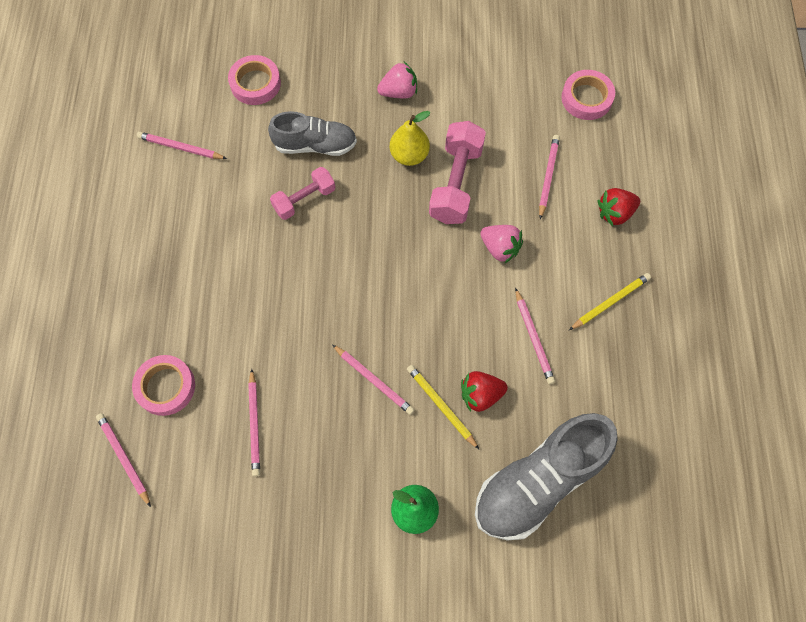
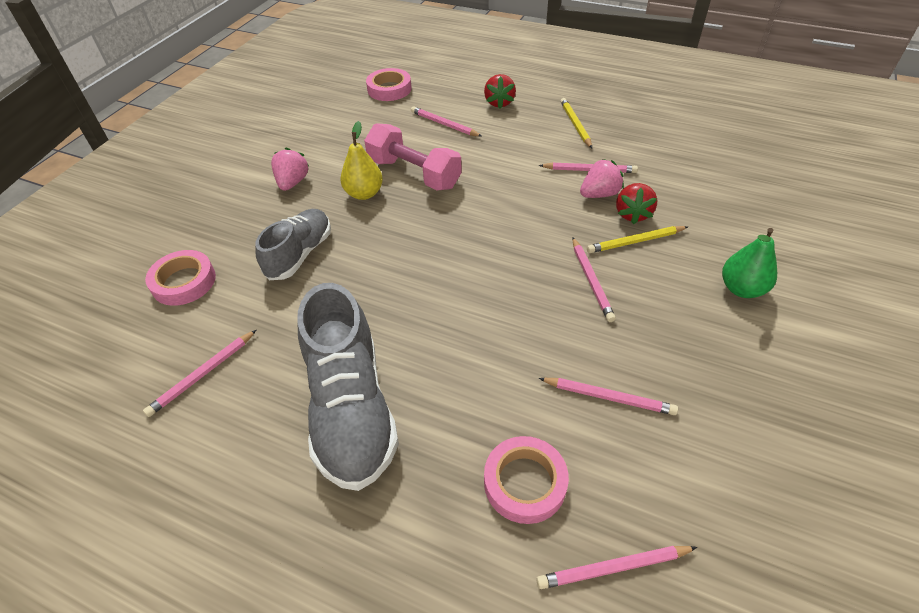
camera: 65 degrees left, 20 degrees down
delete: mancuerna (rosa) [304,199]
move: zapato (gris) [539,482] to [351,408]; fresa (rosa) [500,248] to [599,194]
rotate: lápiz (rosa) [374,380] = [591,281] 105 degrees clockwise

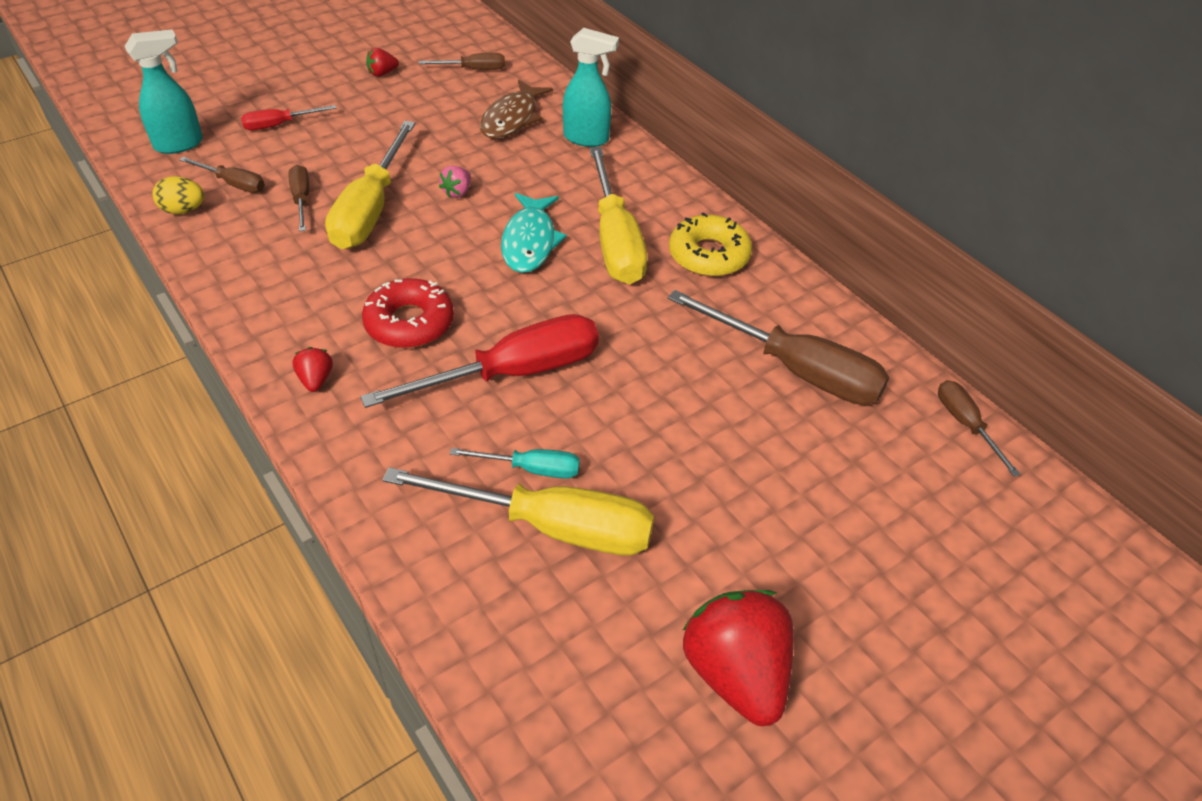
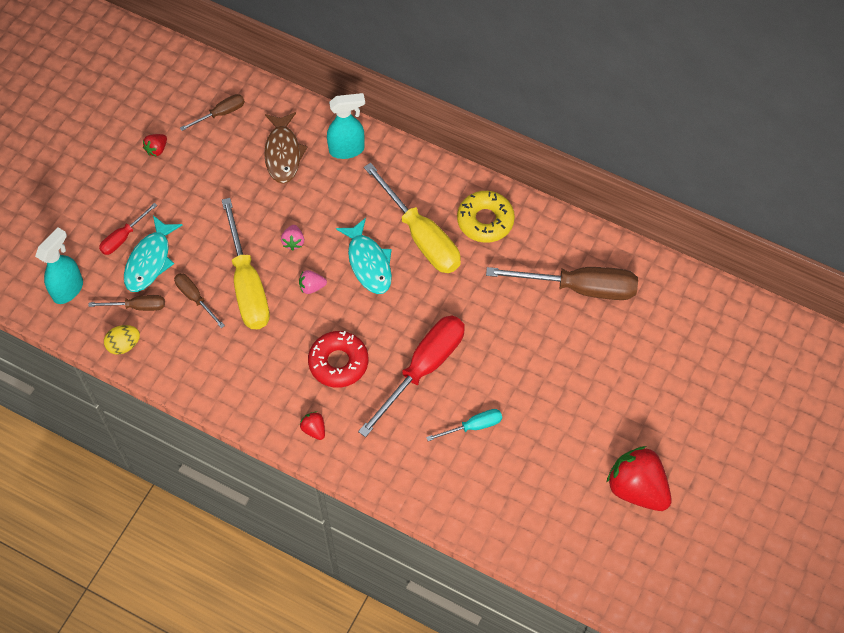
camera: 25 degrees left, 15 degrees up
delete: destornillador (amarillo) [551,526]; destornillador (marrón) [965,424]
insert: pez (turquesa) [150,261]; fresa (rosa) [312,287]

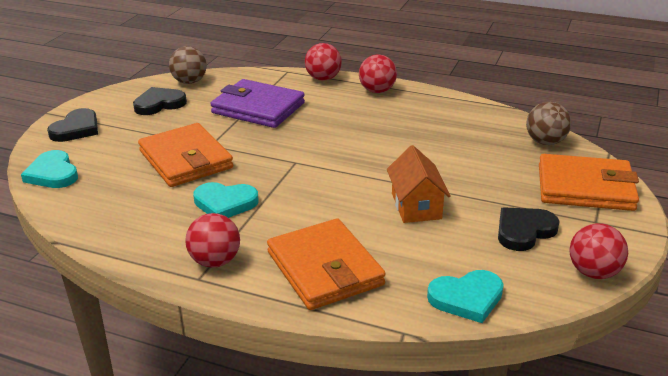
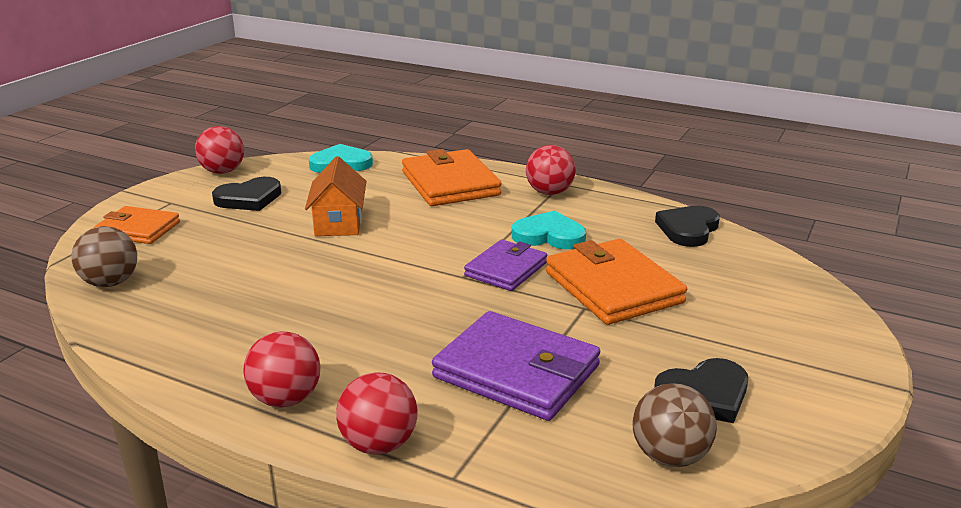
camera: 175 degrees left, 5 degrees down
delete: corazón (turquesa) [53,173]
insert: cartera (morado) [506,269]
move: corazón (negro) [76,129] to [688,229]
resize: cartera (naranja) [585,187] = [138,229] x0.63

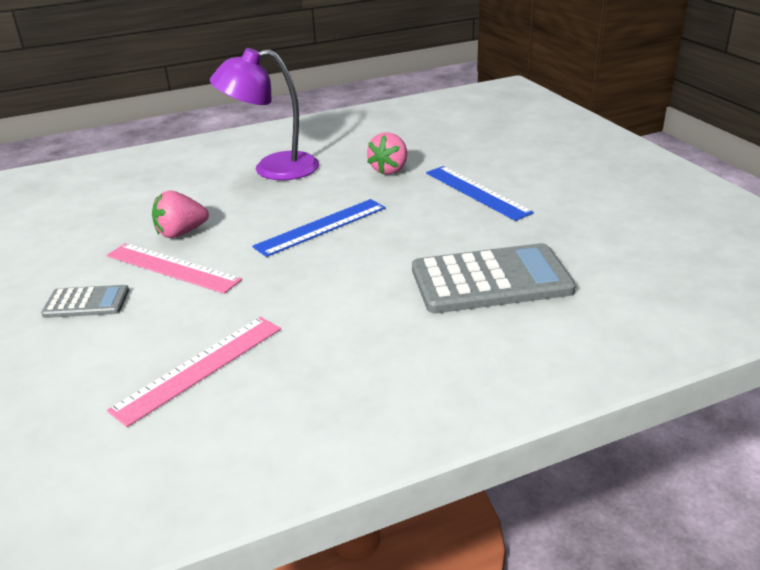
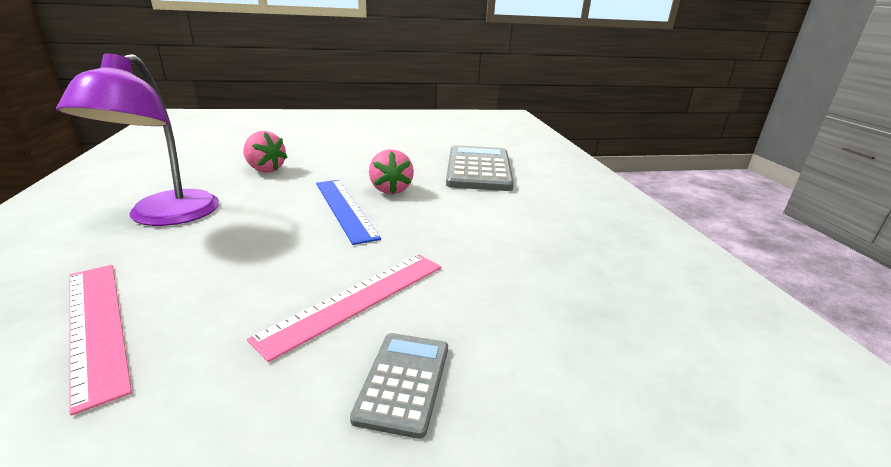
camera: 80 degrees left, 5 degrees down
delete: regla (azul) [477,192]
move: regla (rosa) [199,368] to [95,326]; fresa (rosa) [181,233] to [390,189]

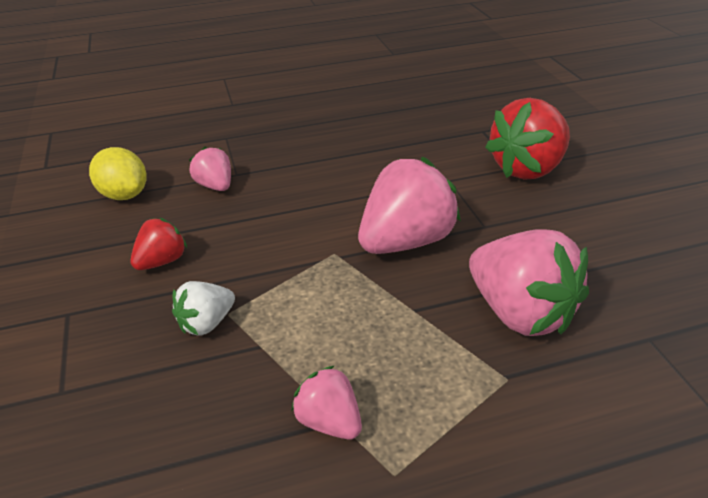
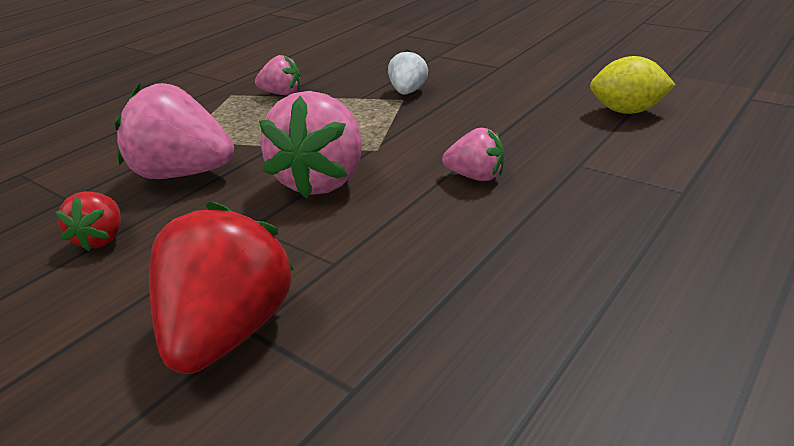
camera: 145 degrees right, 5 degrees down
move: fresa (rojo) [162,261] to [101,239]; fresa (rosa) [215,186] to [476,176]

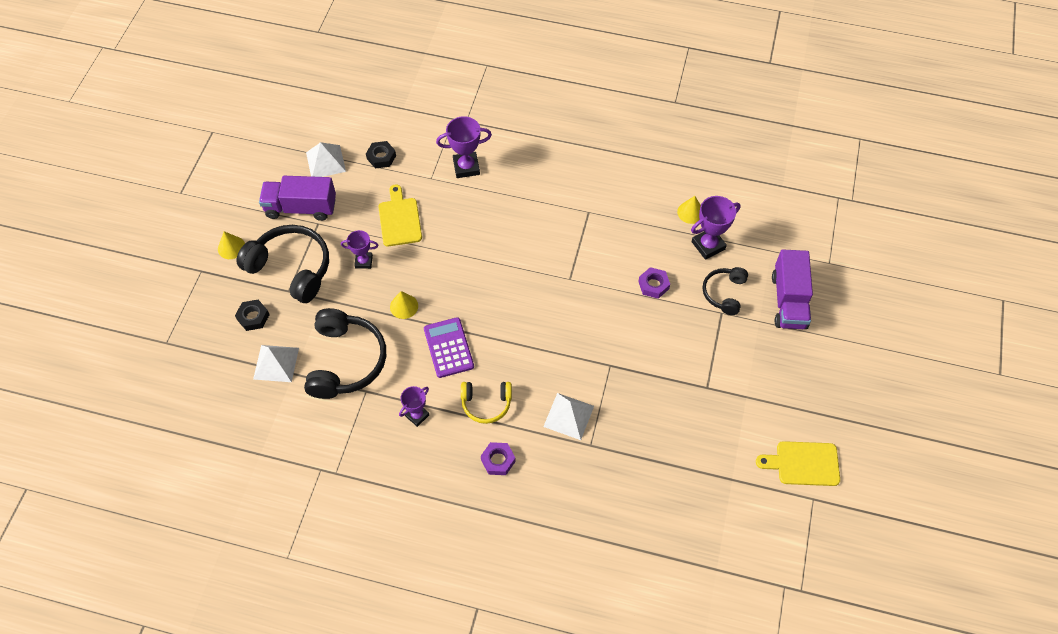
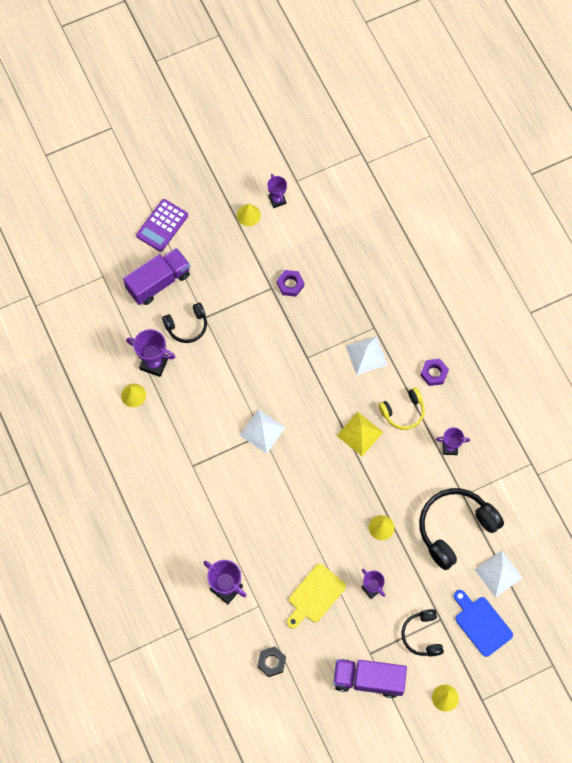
camera: 130 degrees left, 10 degrees up
insert: cono (amarillo) [248,215]; pirámide (amarillo) [360,434]
move: pirámide (blanco) [326,162] to [262,431]; calculadora (morado) [448,348] to [162,225]; tuerca (morado) [653,285] to [290,284]
replace: tuerca (negro) [253,317] to tabla de cortar (azul) [481,624]; tabla de cortar (amarillo) [803,463] to trofeo (morado) [277,200]
rotate: camión (morado) [301,208] = [368,679] 135 degrees clockwise; auriculares (amarillo) [486,404] = [403,412] 105 degrees clockwise
resize: auriculares (negro) [291,268] = [422,635] x0.57

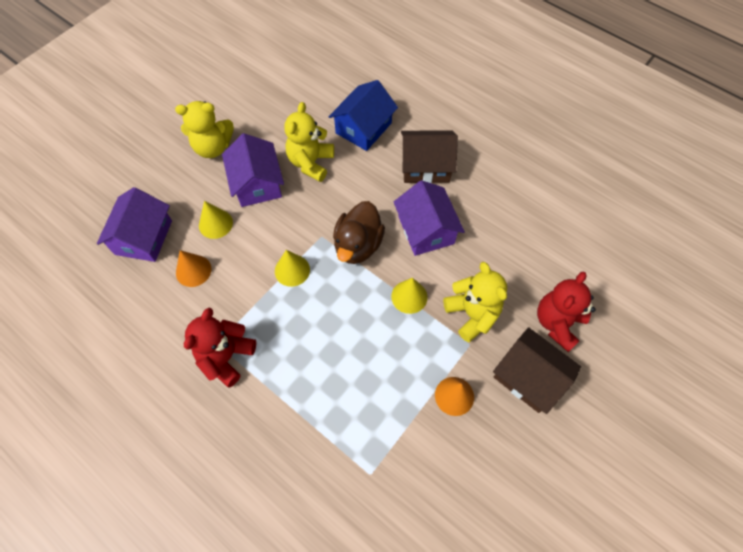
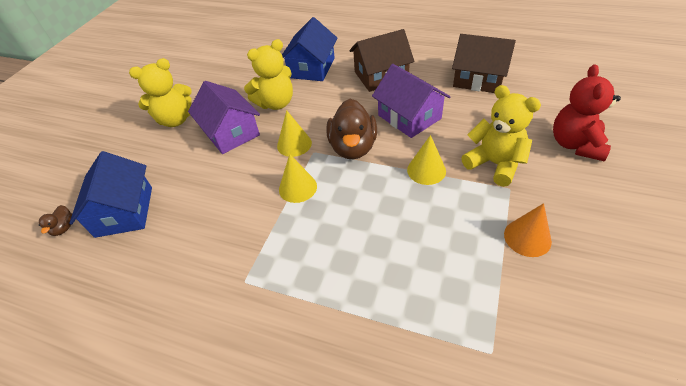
camera: 15 degrees left, 15 degrees down
delete: cono (naranja) [193,270]; osito (rojo) [226,357]
insert: pato (marrón) [64,228]
move: cono (amarillo) [215,224] to [294,144]; casa (marrón) [529,377] to [478,79]
recolor: casa (morado) [144,237] to casa (azul) [124,211]
rotate: osito (amarillo) [311,163] = [276,103] 120 degrees counterclockwise

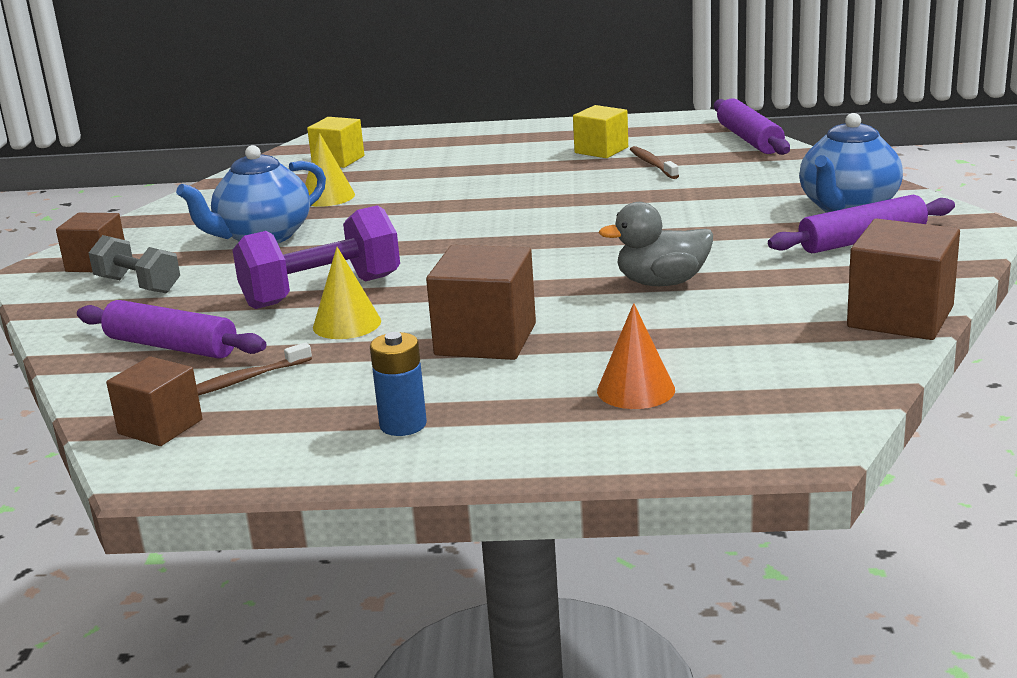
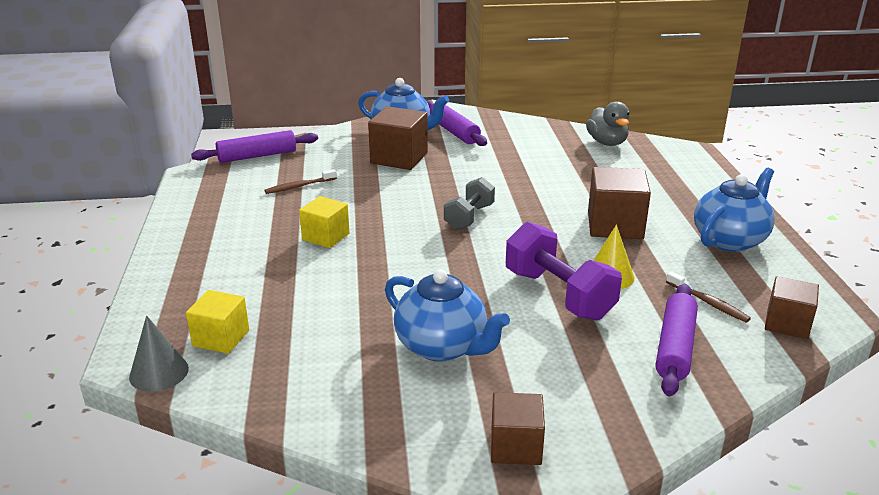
camera: 100 degrees left, 5 degrees up
delete: cono (amarillo) [327,197]; cono (naranja) [636,390]
insert: cono (gris) [159,372]
move: mancuerna (gris) [138,285] to [469,217]; cubo (amarillo) [601,150] to [326,236]; pato (gris) [662,283] to [607,142]; cubo (marrón) [900,317] to [399,158]
replace: pila (azul) [403,425] to tetera (azul) [730,240]

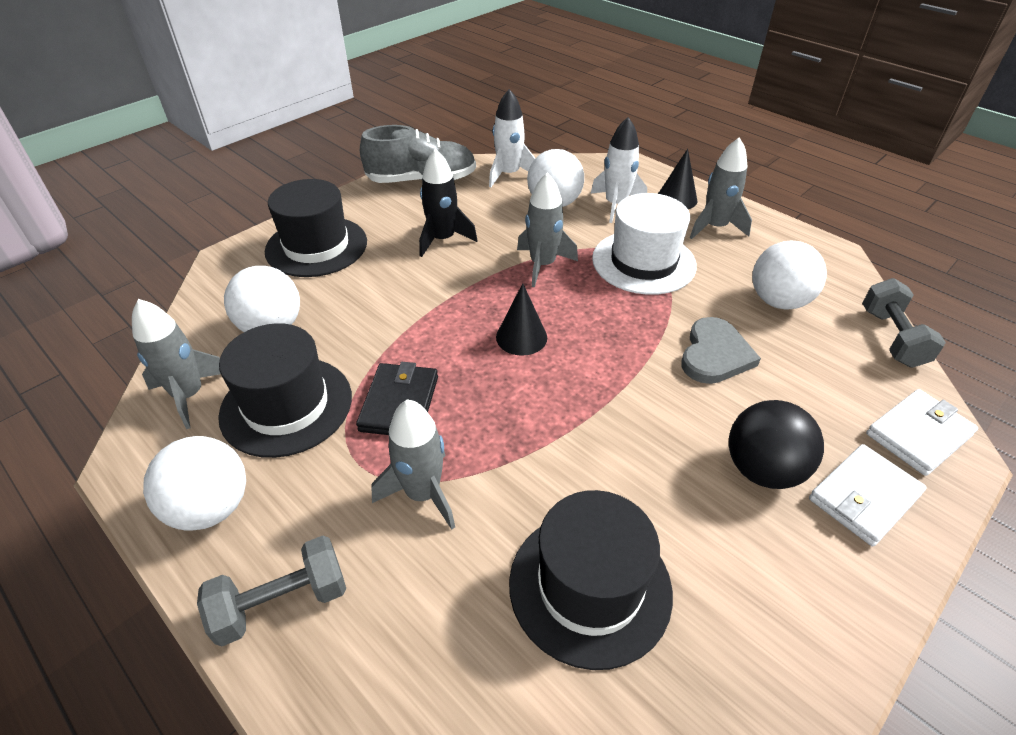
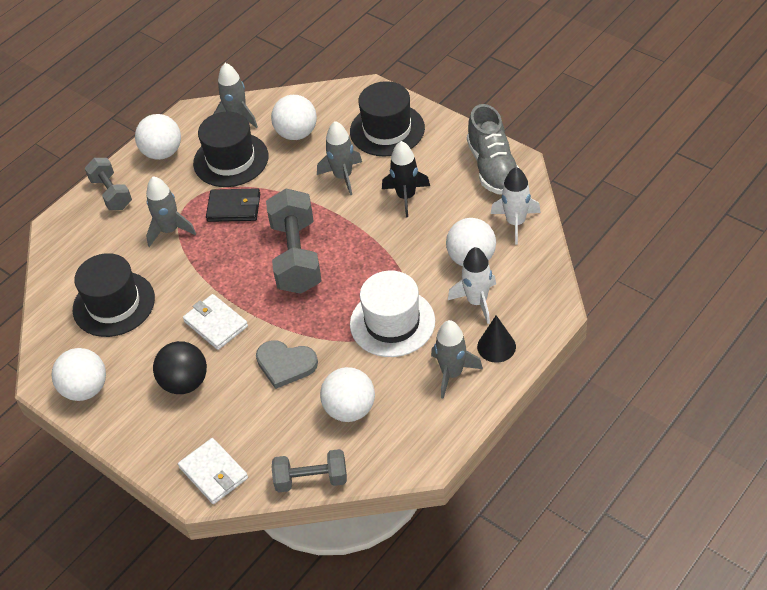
camera: 90 degrees right, 5 degrees up
insert: pelota (blanco) [85,389]
move: cohete (gris) [542,265] to [343,176]; cartera (blanco) [863,497] to [216,324]
replace: cono (negro) [521,337] to mancuerna (gris) [296,257]

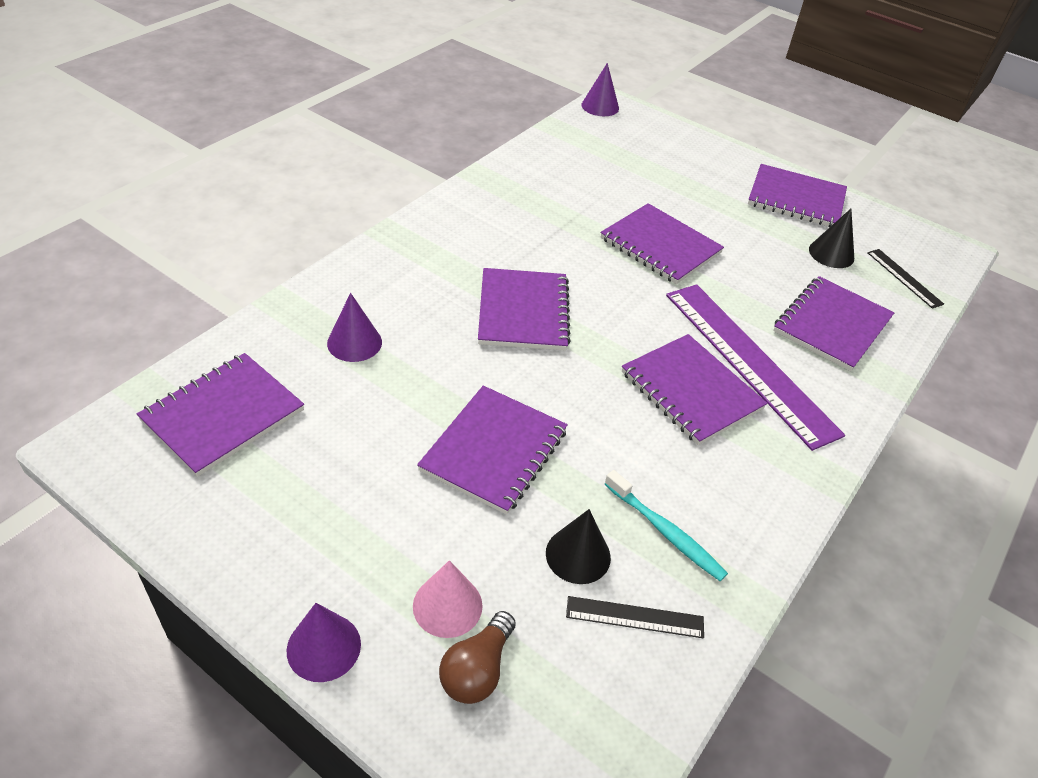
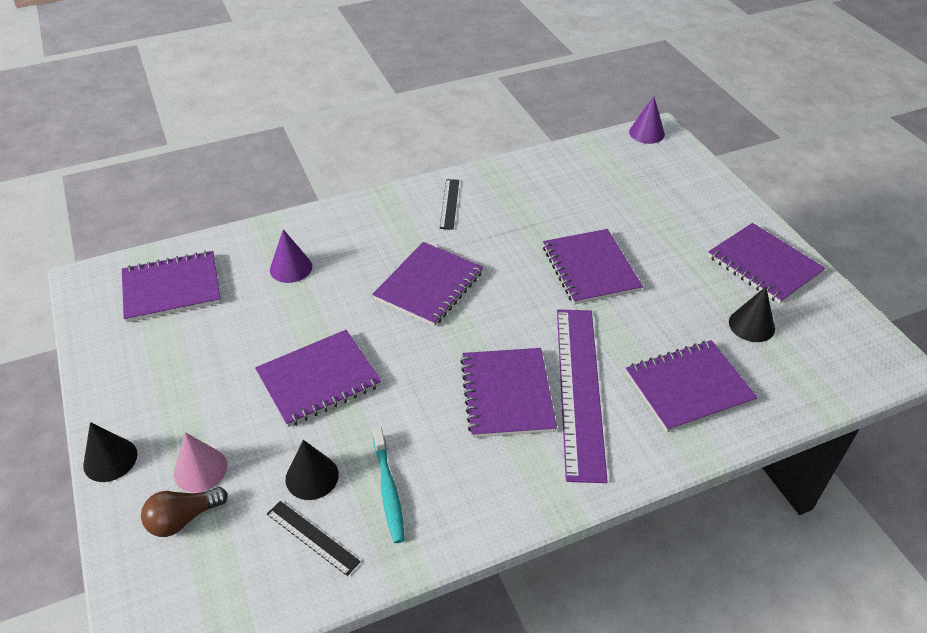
camera: 35 degrees right, 0 degrees up
move: regla (negro) [904,278] to [449,204]
recolor: cono (morado) [323,647] to cono (negro) [110,459]

